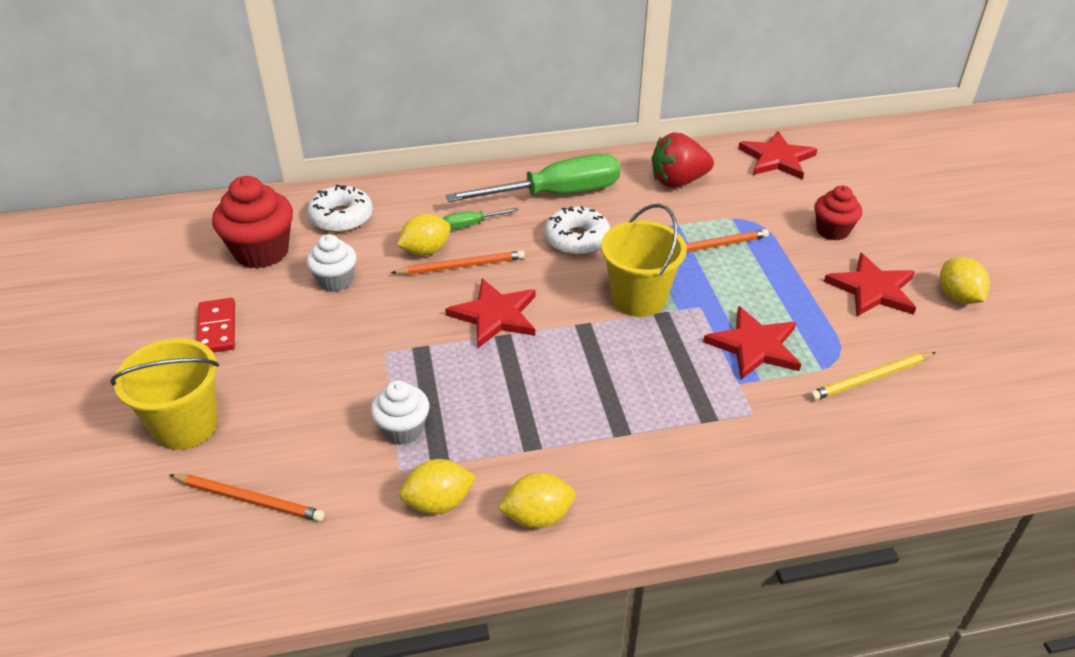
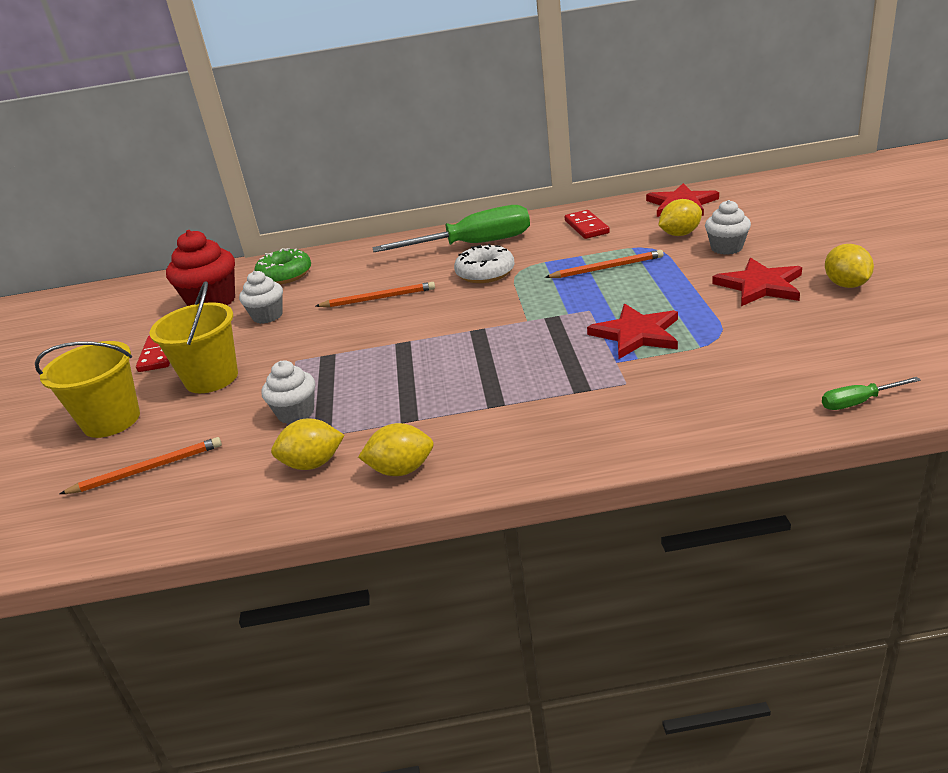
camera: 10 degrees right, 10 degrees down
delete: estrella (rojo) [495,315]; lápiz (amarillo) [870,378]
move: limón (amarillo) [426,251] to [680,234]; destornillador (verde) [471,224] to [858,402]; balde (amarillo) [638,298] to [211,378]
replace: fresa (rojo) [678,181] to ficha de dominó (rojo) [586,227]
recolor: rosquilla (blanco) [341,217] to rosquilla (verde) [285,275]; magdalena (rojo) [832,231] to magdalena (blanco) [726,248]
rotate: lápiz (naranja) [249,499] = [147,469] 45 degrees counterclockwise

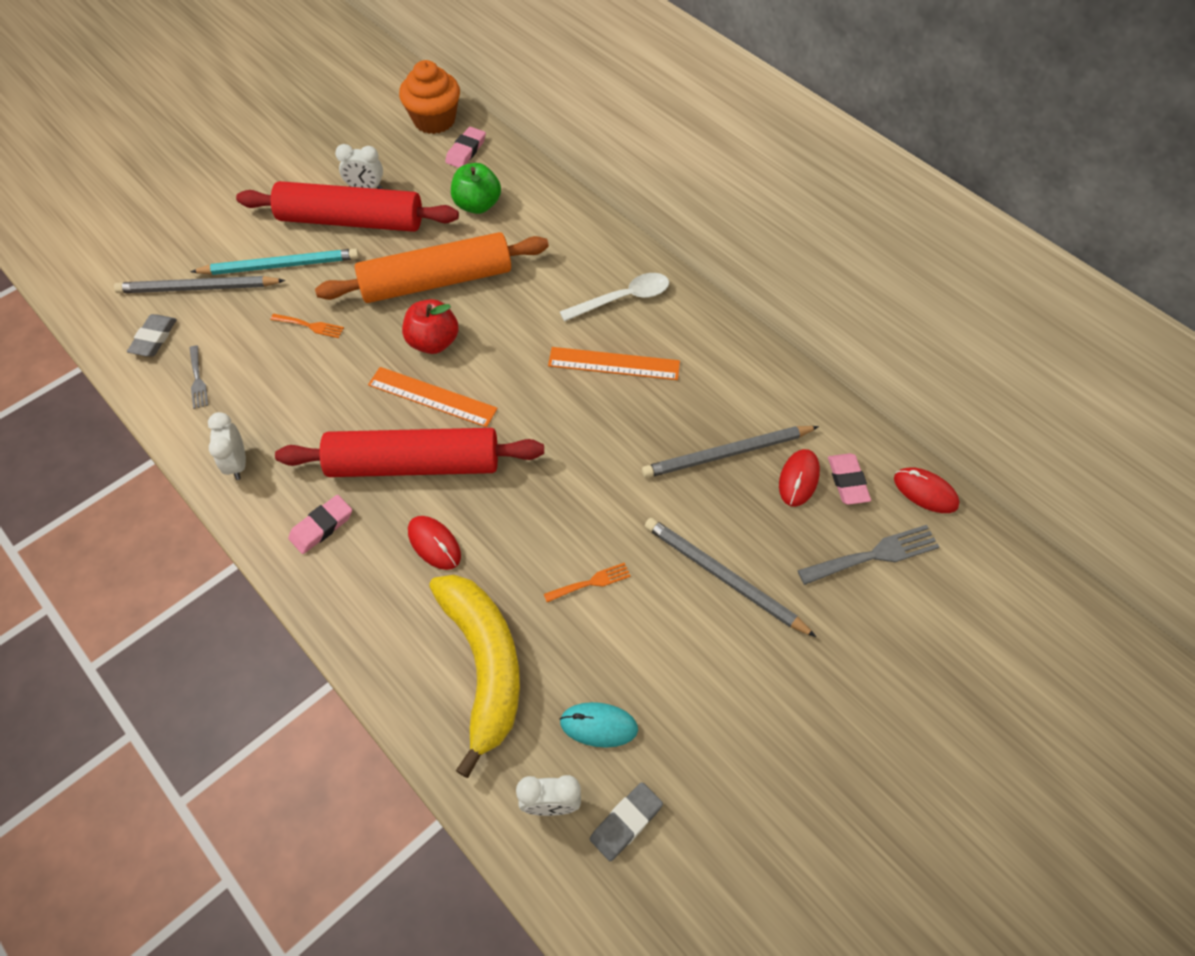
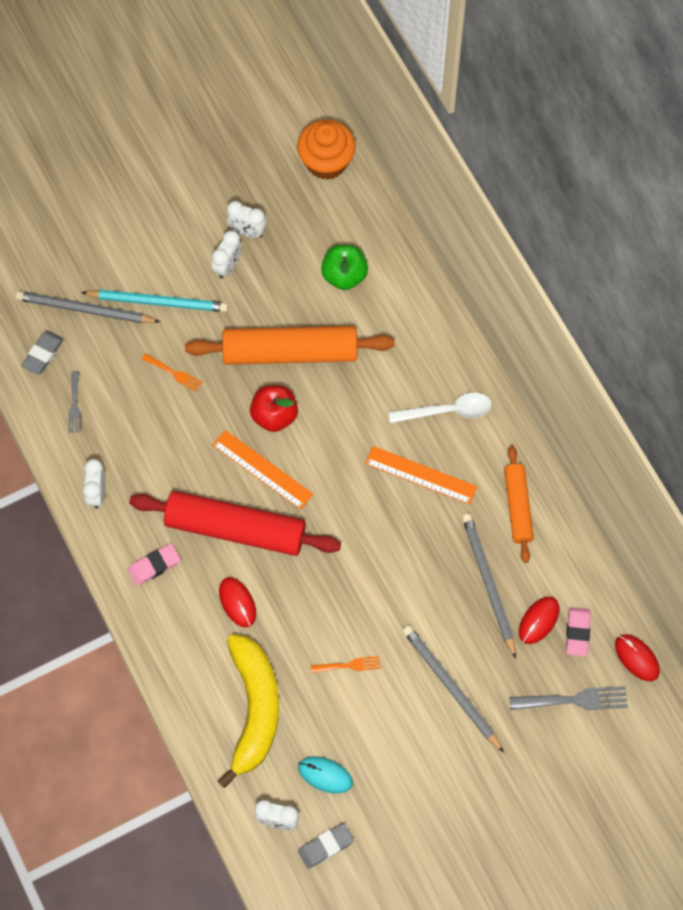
camera: 15 degrees right, 10 degrees up
delete: goma de borrar (rosa) [466,151]
insert: rodillo (naranja) [518,507]
replace: rodillo (rojo) [351,220] to despertador (blanco) [228,266]
rotate: lápiz (gris) [727,454] = [488,583] 75 degrees clockwise

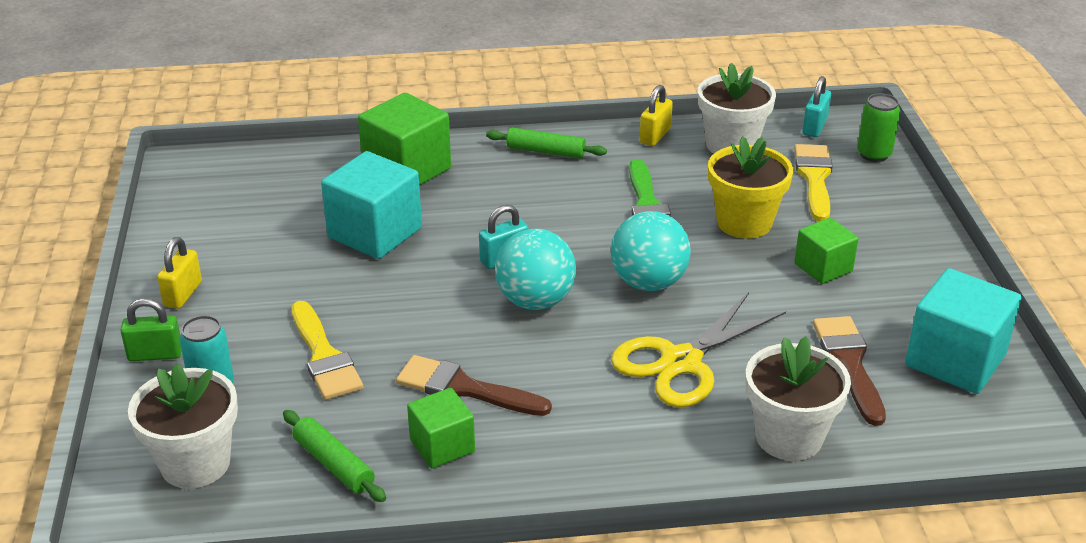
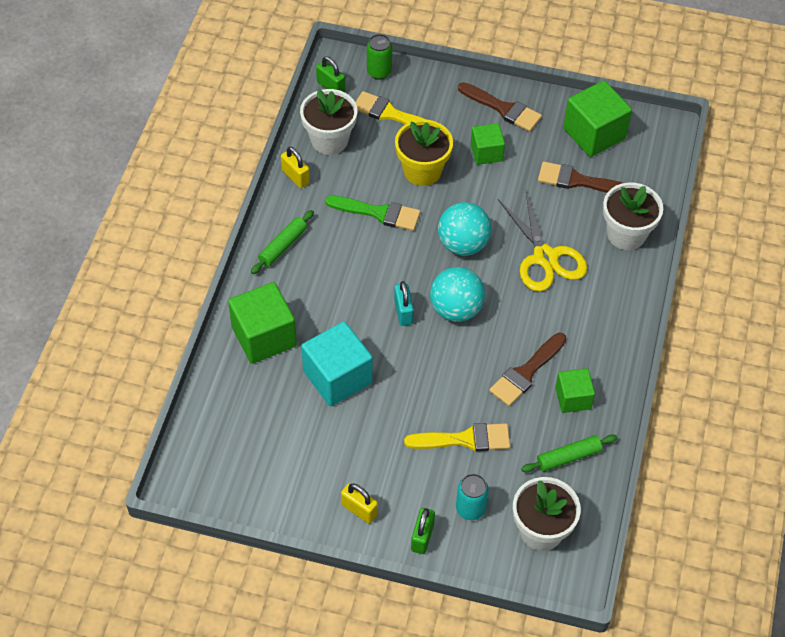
camera: 70 degrees left, 20 degrees up
insert: pincel (marrón) [503,109]
recolor: candado (turquesa) [814,127] to candado (verde) [331,87]; cubo (turquesa) [955,360] to cubo (verde) [594,134]

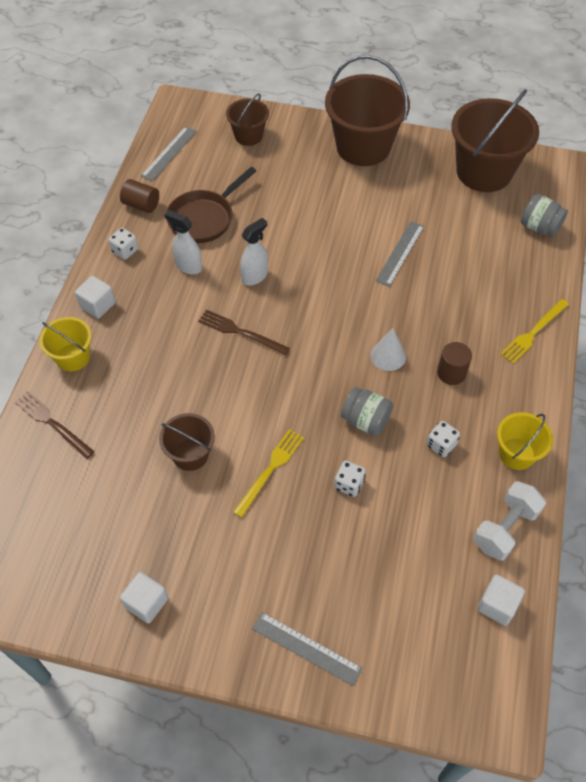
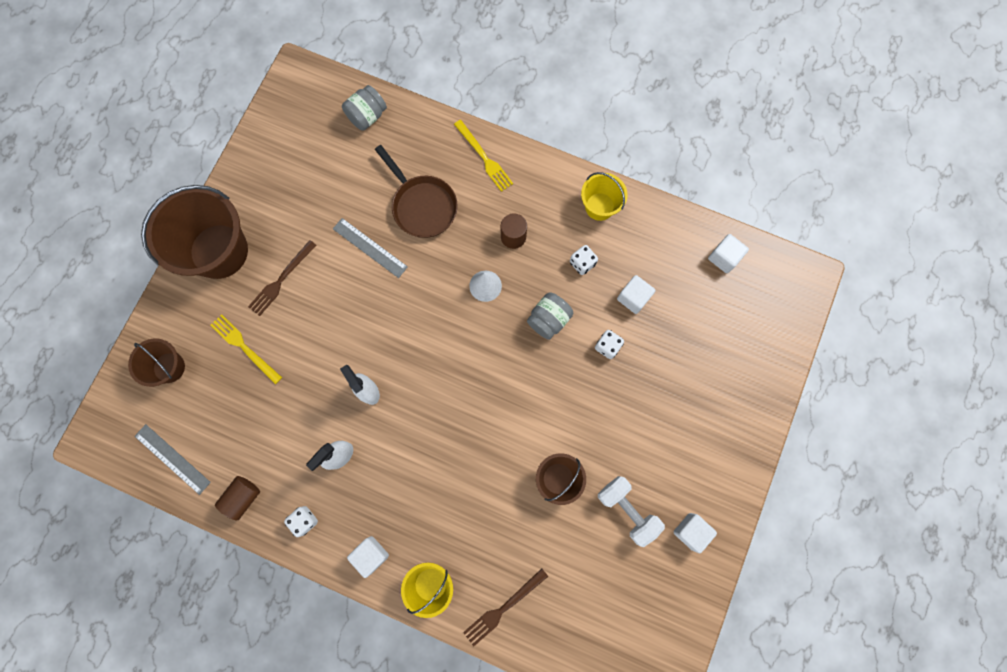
camera: 80 degrees left, 20 degrees up
delete: regla (gris) [306,648]; balde (marrón) [484,172]
insert: cubo (blanco) [633,298]
move: sartén (marrón) [204,218] to [422,206]; tenedor (marrón) [240,332] to [281,280]; tenedor (amarillo) [270,470] to [244,347]; mancuerna (blanco) [505,528] to [627,510]

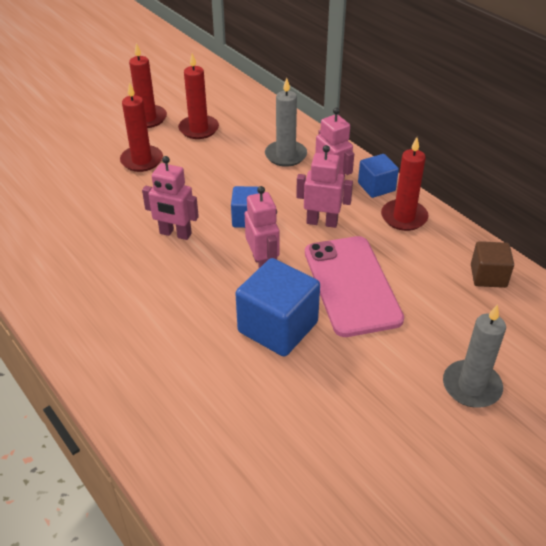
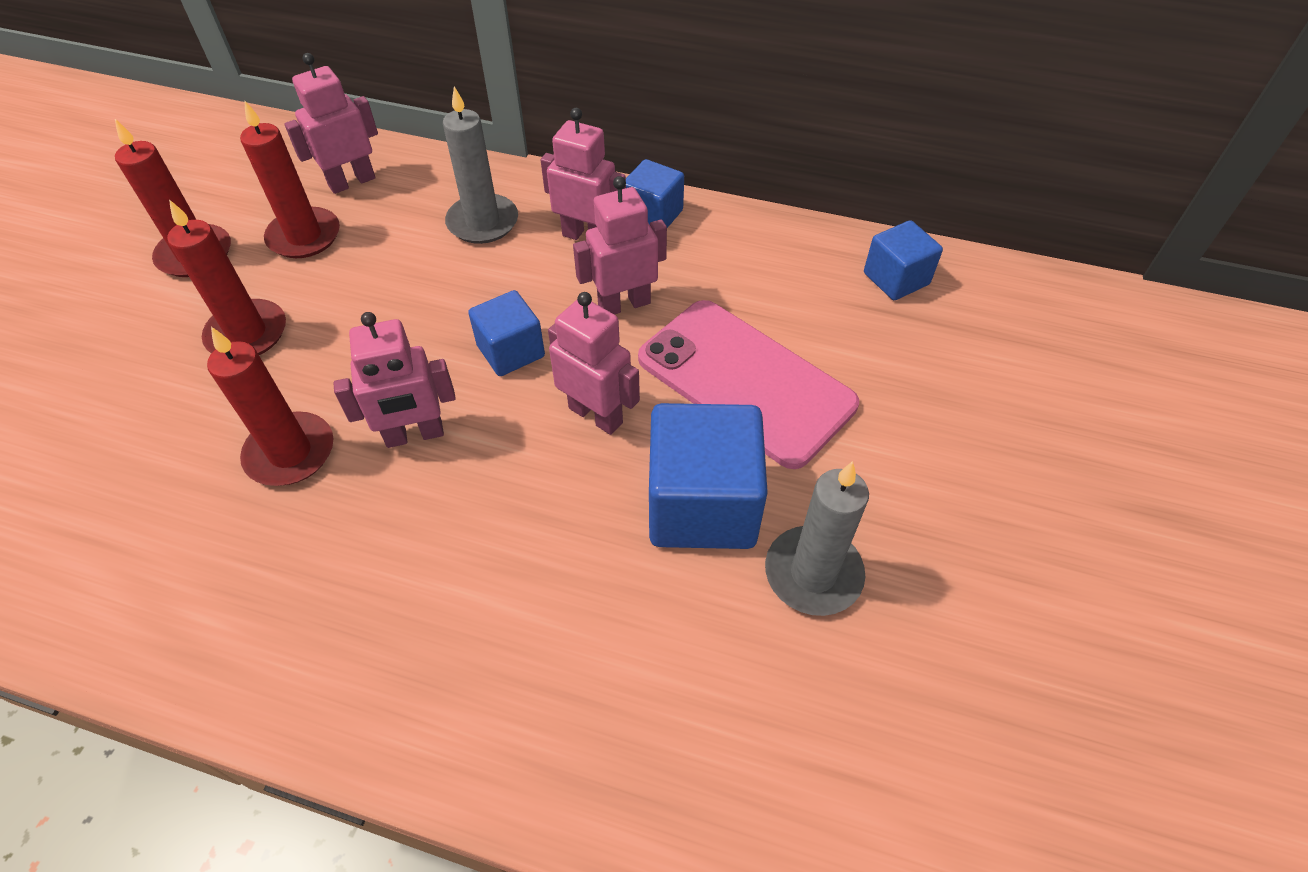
camera: 35 degrees left, 10 degrees up
insert: robot (rosa) [352,182]
move: vela (rojo) [404,217] to [290,452]; vela (gris) [471,386] to [813,573]
recolor: cubo (marrón) [488,276] to cubo (azul) [896,279]

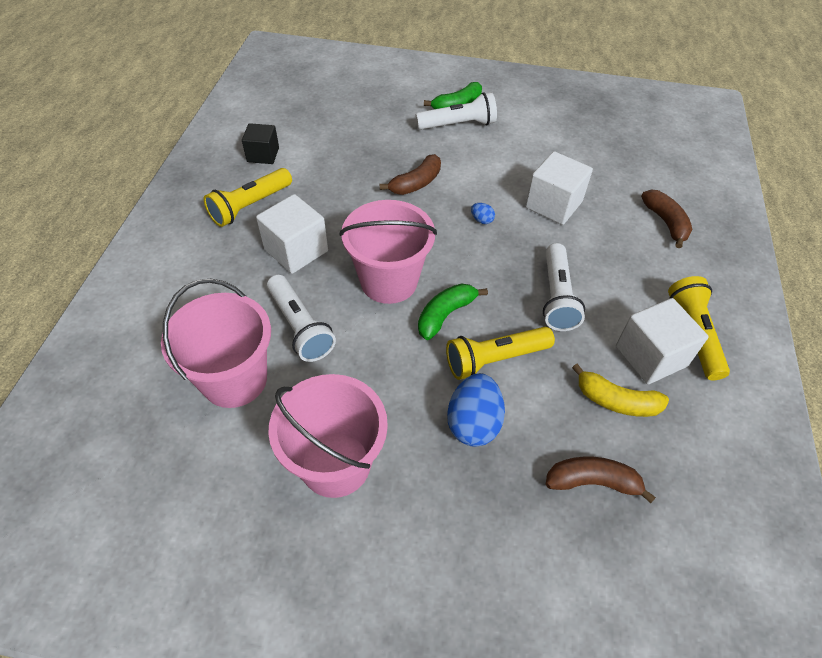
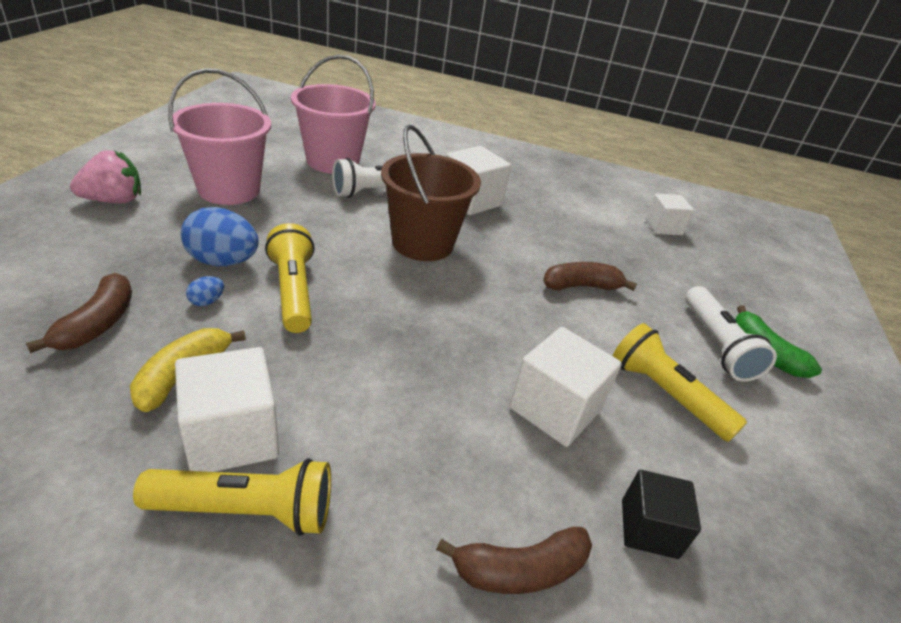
camera: 90 degrees right, 15 degrees down
delete: plátano (verde) [445,315]; lámpara de mano (blanco) [557,296]
insert: fresa (rosa) [114,200]; cubo (blanco) [663,227]
move: lámpara de mano (amarillo) [250,206] to [665,394]; cubo (negro) [263,155] to [649,528]; huevo (azul) [481,220] to [207,301]
recolor: balde (rosa) [389,281] to balde (marrón) [422,243]
rotate: plátano (marrón) [416,183] = [581,286] 120 degrees clockwise

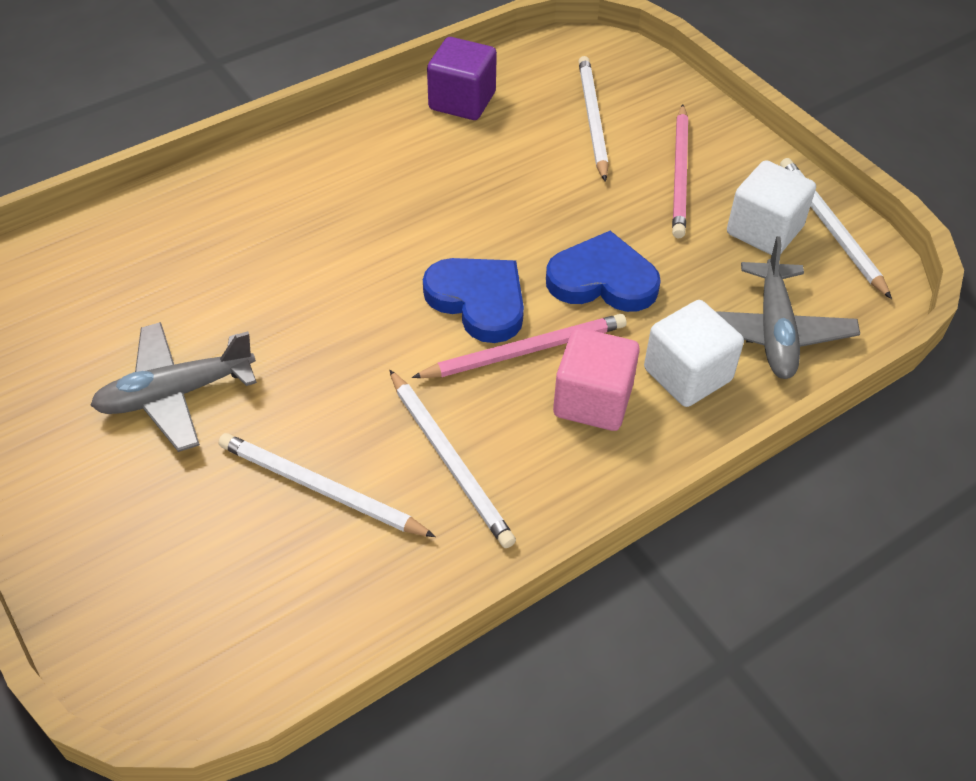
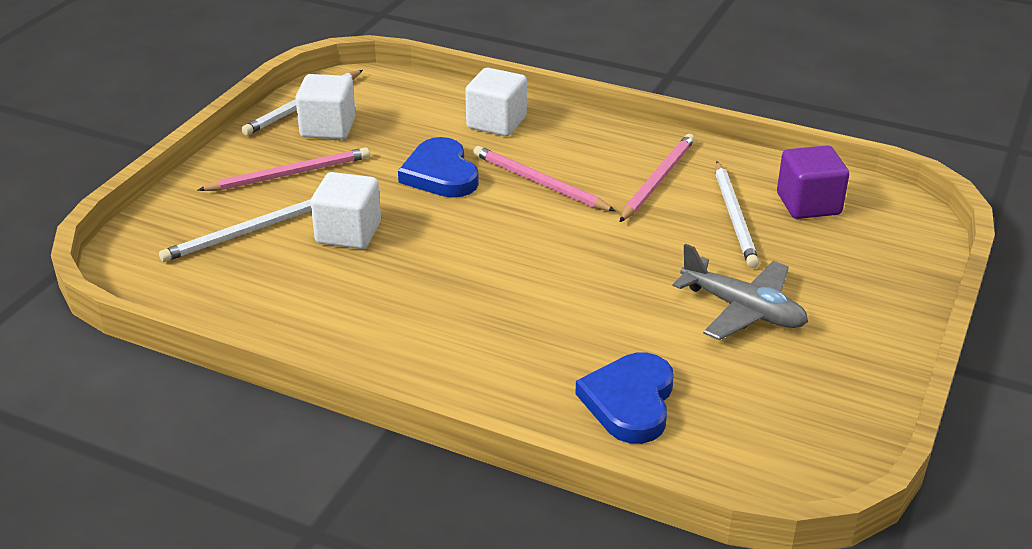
camera: 120 degrees left, 15 degrees down
delete: cubo (rosa) [593,400]; avión (gris) [774,331]
insert: cubo (blanco) [348,233]
move: corazón (azul) [478,301] to [630,402]; cubo (morado) [462,101] to [808,204]
recolor: lápiz (blanco) [450,461] to lápiz (rosa) [658,180]

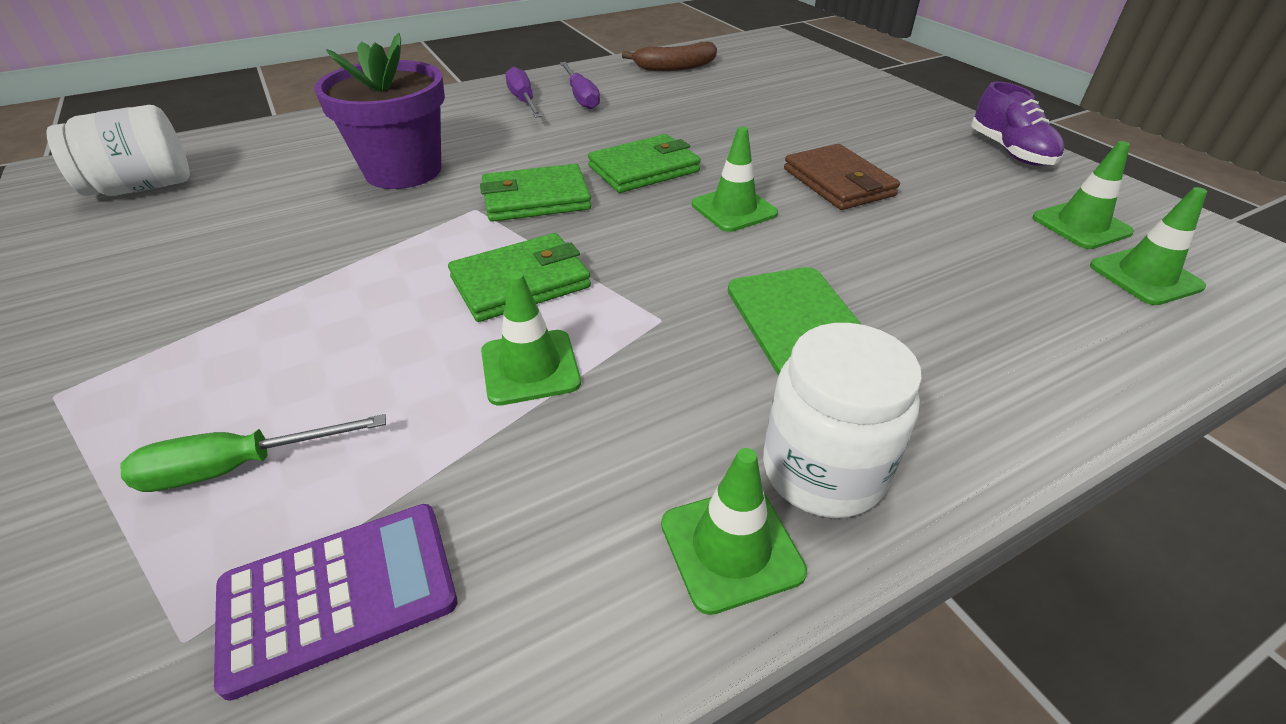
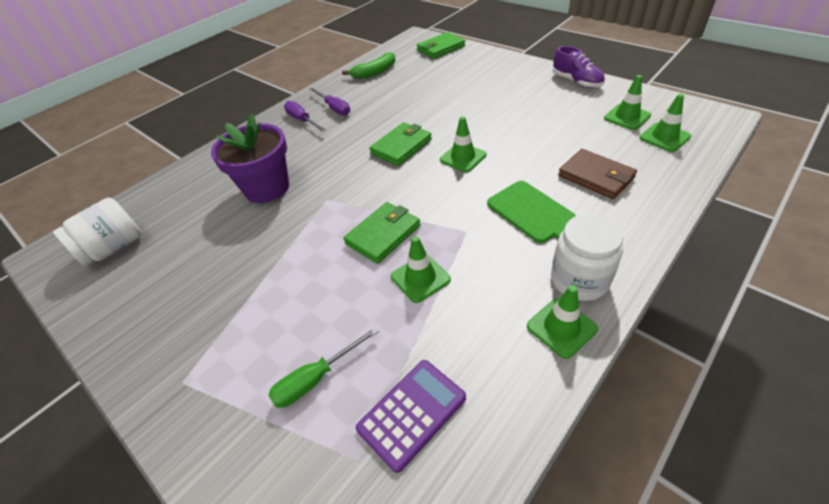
camera: 15 degrees left, 5 degrees up
move: cartera (verde) [536,199] to [440,48]; cartera (marrón) [838,182] to [596,177]
recolor: plátano (marrón) [675,67] to plátano (verde) [374,72]

